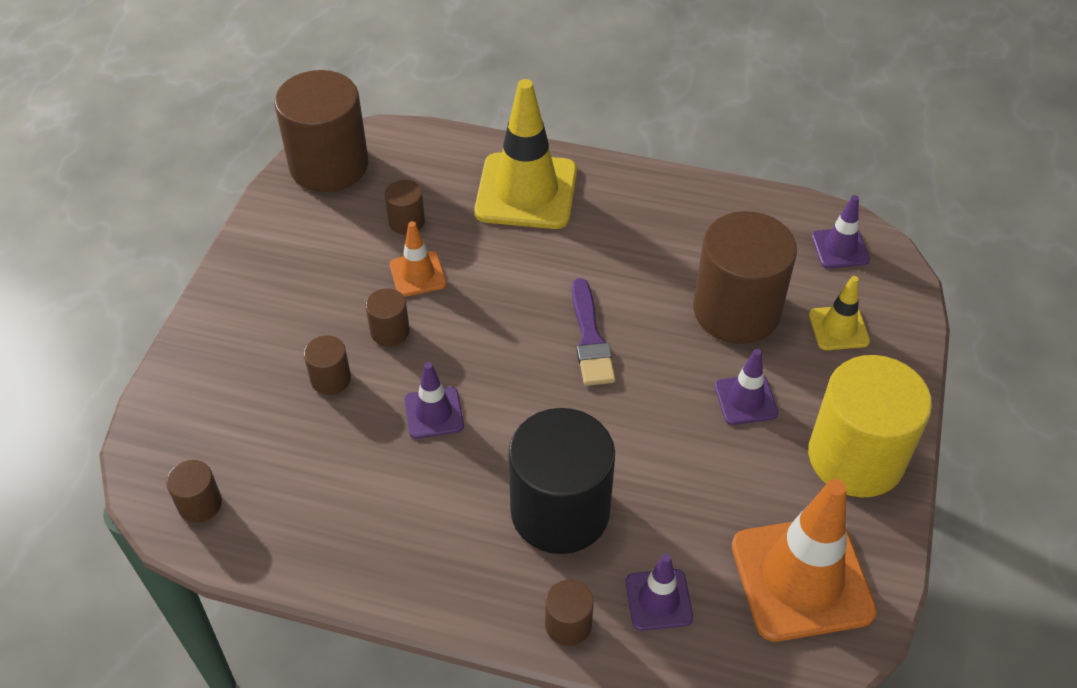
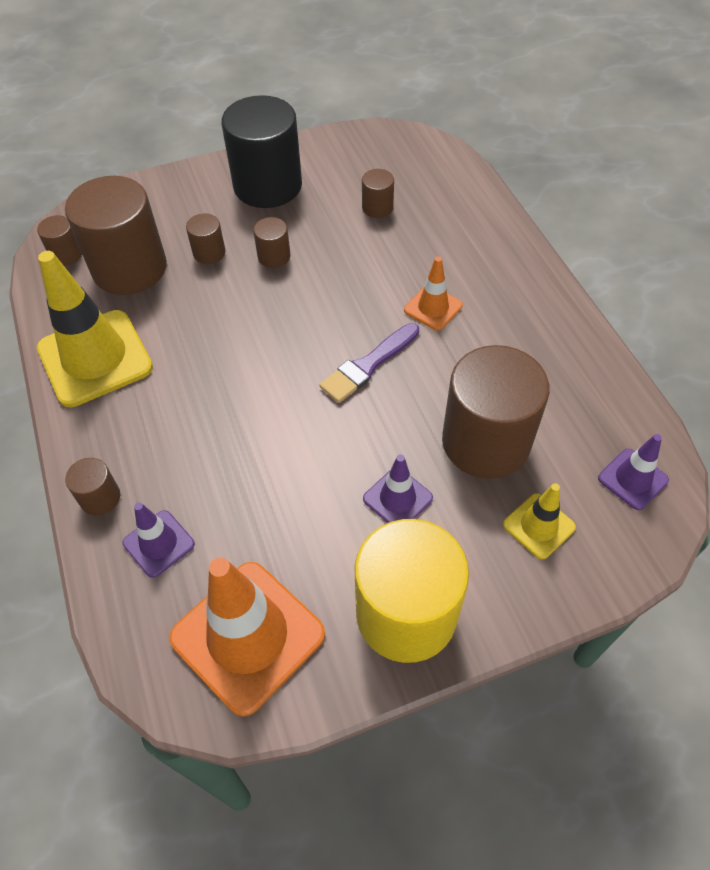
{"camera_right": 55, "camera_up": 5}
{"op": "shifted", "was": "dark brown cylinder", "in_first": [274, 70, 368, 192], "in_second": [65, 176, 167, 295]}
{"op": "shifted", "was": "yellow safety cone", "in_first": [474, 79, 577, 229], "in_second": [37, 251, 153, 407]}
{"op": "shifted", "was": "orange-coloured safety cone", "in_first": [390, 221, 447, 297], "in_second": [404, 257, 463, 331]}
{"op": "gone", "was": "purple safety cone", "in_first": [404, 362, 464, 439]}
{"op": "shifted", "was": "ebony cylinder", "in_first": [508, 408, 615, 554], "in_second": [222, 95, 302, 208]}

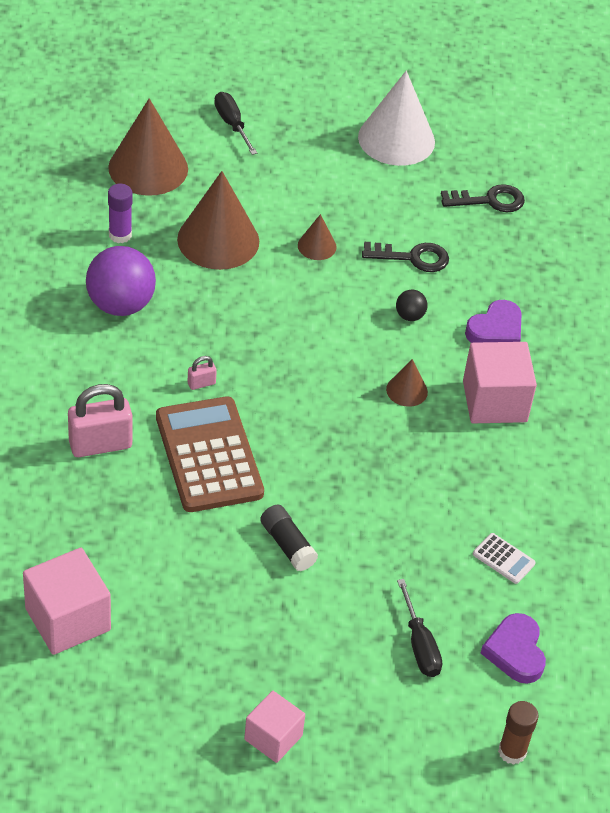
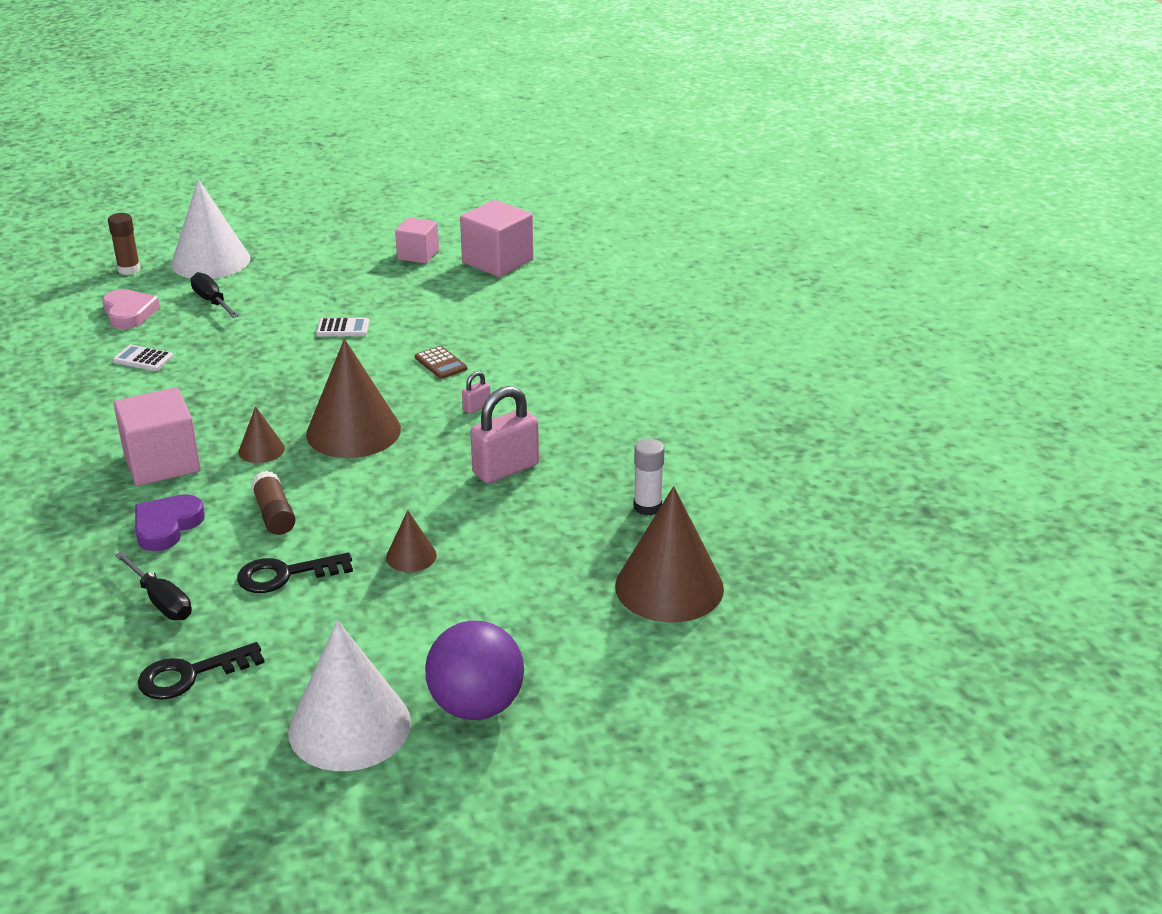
{"camera_right": 165, "camera_up": -15}
{"op": "shifted", "was": "ebony screwdriver", "in_first": [214, 92, 257, 155], "in_second": [115, 551, 192, 620]}
{"op": "shifted", "was": "dark brown cone shape", "in_first": [177, 171, 259, 270], "in_second": [306, 339, 401, 458]}
{"op": "repainted", "was": "purple stick of glue", "now": "snow-white stick of glue", "in_first": [108, 184, 133, 243], "in_second": [634, 439, 665, 516]}
{"op": "shifted", "was": "purple ball", "in_first": [86, 246, 156, 316], "in_second": [425, 621, 524, 720]}
{"op": "swapped", "was": "ebony ball", "now": "dark brown stick of glue", "in_first": [396, 290, 428, 321], "in_second": [251, 471, 295, 535]}
{"op": "shifted", "was": "rosy small lock", "in_first": [68, 384, 132, 457], "in_second": [471, 386, 539, 484]}
{"op": "scaled", "was": "dark brown pocket calculator", "in_first": [156, 396, 264, 512], "in_second": [415, 346, 467, 379], "ratio": 0.41}
{"op": "swapped", "was": "ebony stick of glue", "now": "snow-white pocket calculator", "in_first": [260, 505, 318, 571], "in_second": [316, 318, 370, 336]}
{"op": "repainted", "was": "purple heart shape", "now": "rosy heart shape", "in_first": [481, 613, 546, 684], "in_second": [102, 289, 160, 329]}
{"op": "shifted", "was": "rosy solid cube", "in_first": [244, 691, 305, 763], "in_second": [395, 217, 439, 264]}
{"op": "new", "now": "snow-white cone shape", "in_second": [171, 179, 250, 279]}

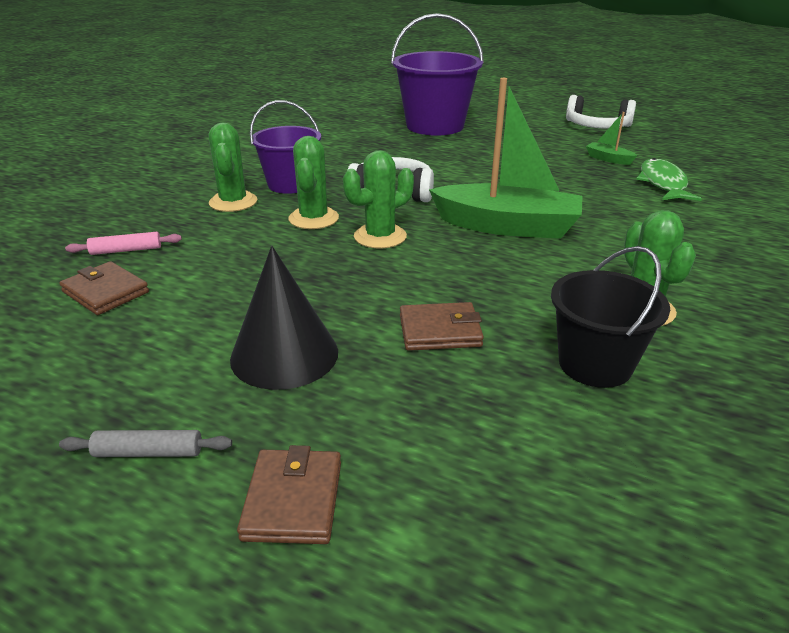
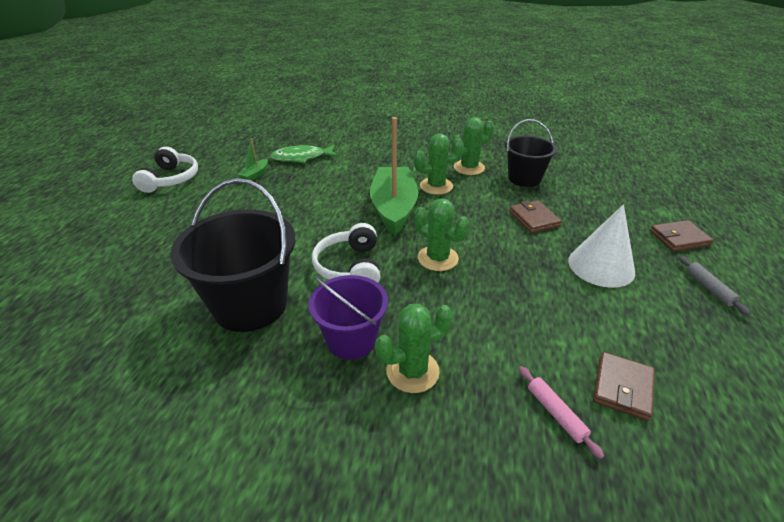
{"camera_right": -105, "camera_up": 5}
{"op": "gone", "was": "purple pail", "in_first": [391, 13, 484, 136]}
{"op": "shifted", "was": "emerald cactus", "in_first": [288, 136, 339, 229], "in_second": [414, 133, 464, 195]}
{"op": "repainted", "was": "ebony cone shape", "now": "snow-white cone shape", "in_first": [230, 246, 338, 390], "in_second": [568, 204, 635, 288]}
{"op": "new", "now": "ebony pail", "in_second": [170, 178, 295, 332]}

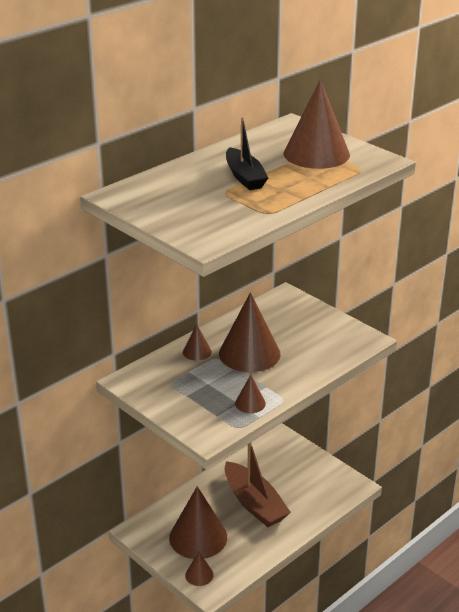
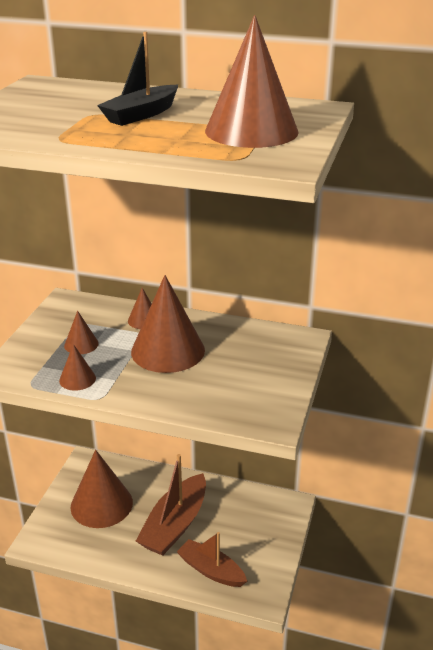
{"camera_right": 60, "camera_up": 0}
{"op": "shifted", "was": "dark brown cone shape", "in_first": [185, 552, 214, 586], "in_second": [64, 311, 99, 354]}
{"op": "new", "now": "dark brown toy boat", "in_second": [177, 532, 247, 587]}

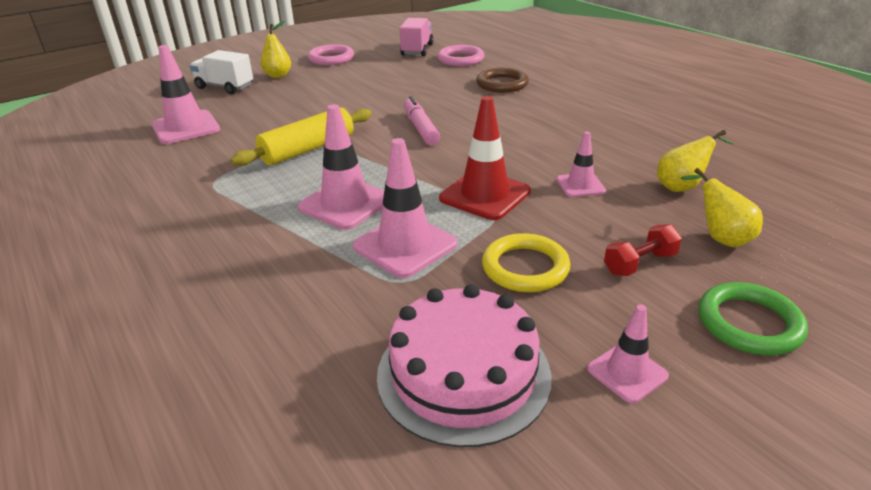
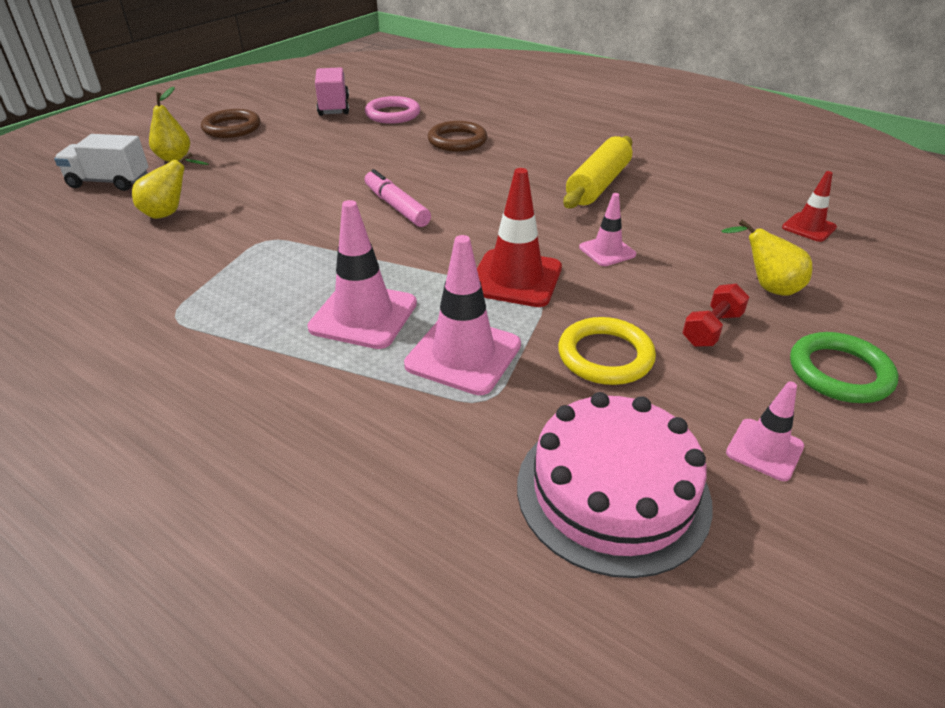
{"camera_right": -20, "camera_up": 5}
{"op": "repainted", "was": "rosy ring", "now": "dark brown ring", "in_first": [308, 44, 354, 65], "in_second": [201, 109, 261, 138]}
{"op": "gone", "was": "rosy safety cone", "in_first": [152, 45, 220, 144]}
{"op": "shifted", "was": "yellow pastry roller", "in_first": [231, 107, 372, 166], "in_second": [563, 136, 632, 208]}
{"op": "shifted", "was": "yellow pear fruit", "in_first": [657, 130, 734, 192], "in_second": [132, 152, 209, 219]}
{"op": "new", "now": "scarlet safety cone", "in_second": [782, 171, 837, 242]}

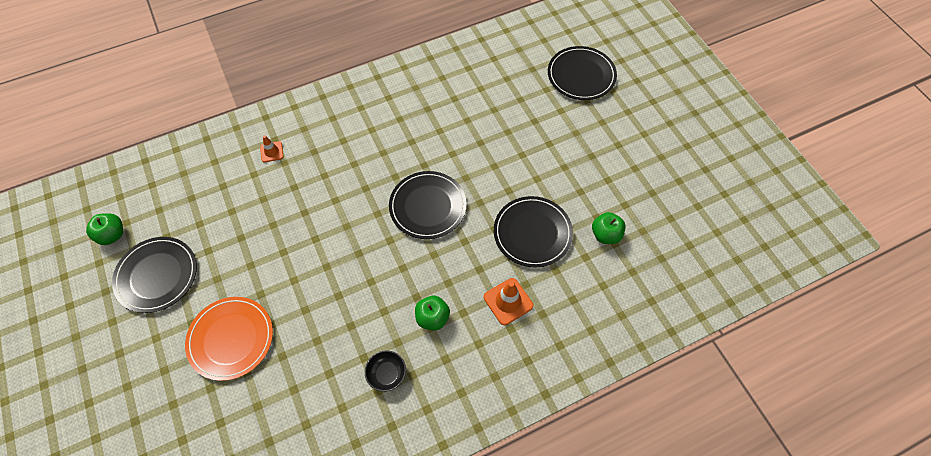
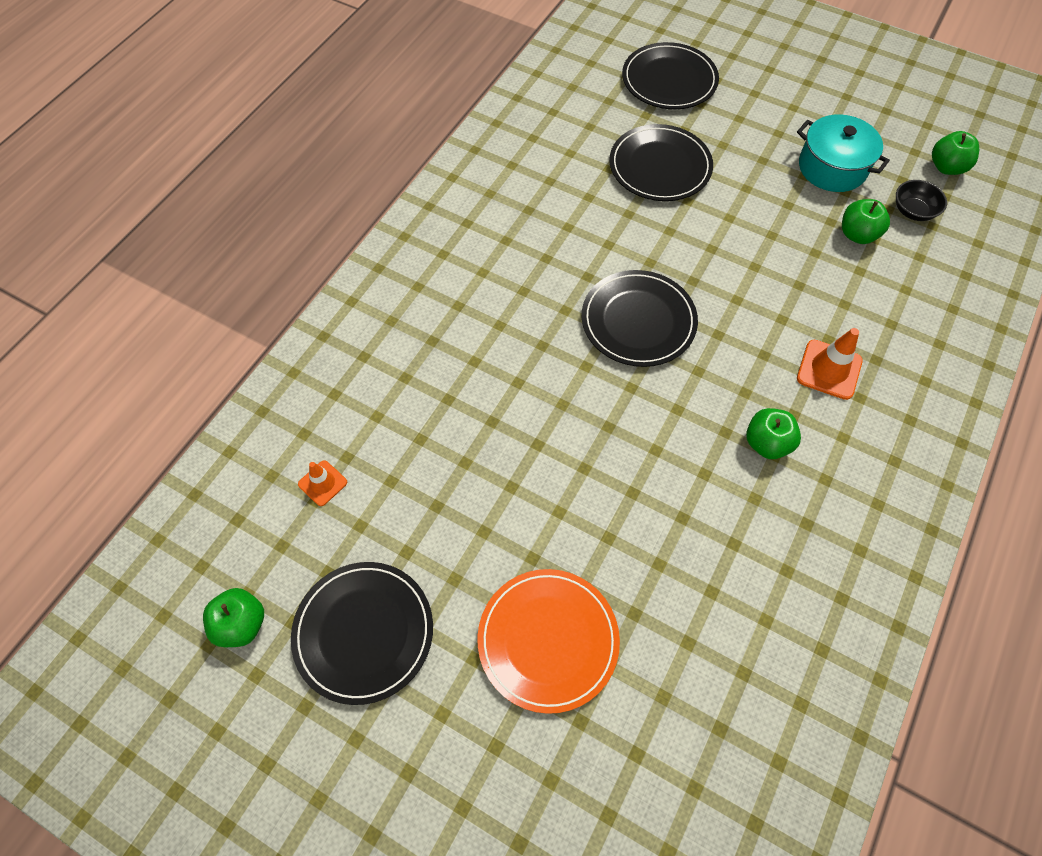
{"camera_right": -35, "camera_up": 0}
{"op": "shifted", "was": "orange-coloured safety cone", "in_first": [260, 135, 284, 162], "in_second": [298, 460, 347, 506]}
{"op": "shifted", "was": "ebony flat dish", "in_first": [494, 196, 573, 268], "in_second": [609, 124, 713, 201]}
{"op": "shifted", "was": "ebony serving bowl", "in_first": [365, 350, 406, 392], "in_second": [896, 180, 947, 221]}
{"op": "new", "now": "turquoise stockpot", "in_second": [797, 114, 890, 192]}
{"op": "new", "now": "emerald toy apple", "in_second": [932, 131, 979, 175]}

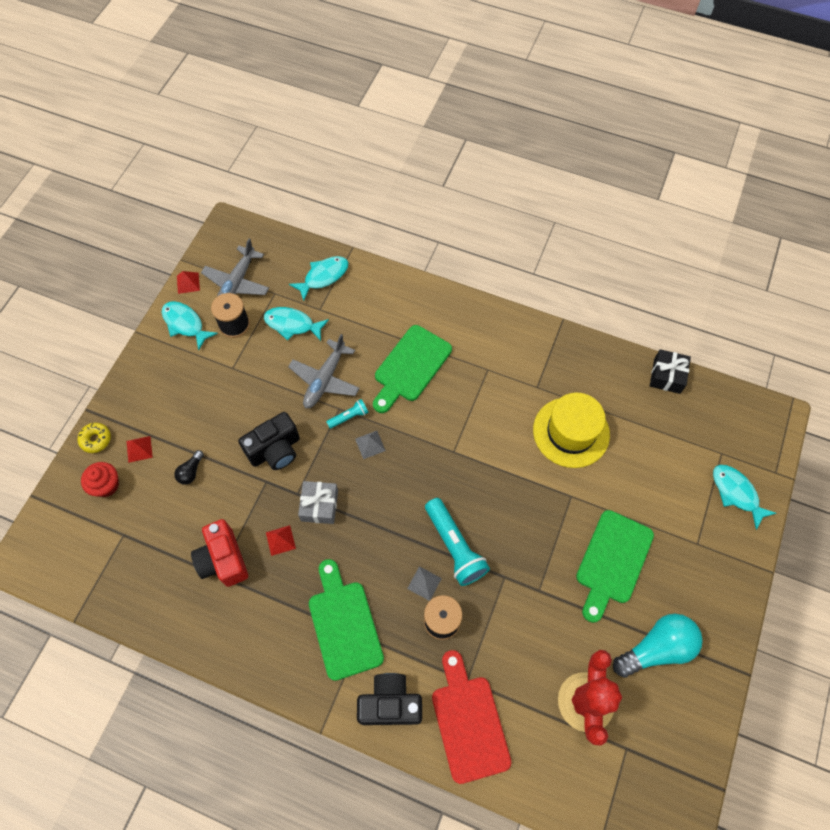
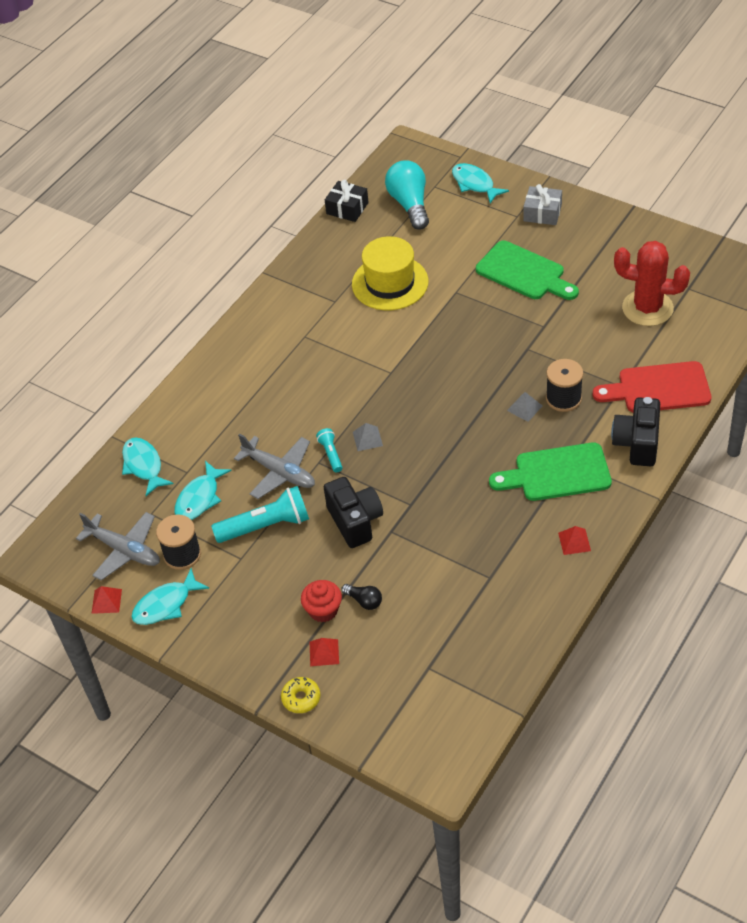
{"camera_right": -75, "camera_up": -15}
{"op": "gone", "was": "emerald cutting board", "in_first": [373, 325, 452, 413]}
{"op": "shifted", "was": "scarlet cupcake", "in_first": [81, 462, 119, 497], "in_second": [301, 580, 342, 623]}
{"op": "rotated", "was": "turquoise fish", "in_first": [713, 465, 776, 530], "in_second": [452, 163, 509, 203], "clockwise": 75}
{"op": "shifted", "was": "grey wrapped gift", "in_first": [298, 481, 338, 524], "in_second": [523, 184, 562, 225]}
{"op": "shifted", "was": "turquoise flashlight", "in_first": [425, 498, 490, 586], "in_second": [211, 486, 309, 543]}
{"op": "gone", "was": "scarlet compact camera", "in_first": [191, 519, 248, 587]}
{"op": "shifted", "was": "scarlet pyramid", "in_first": [266, 525, 296, 556], "in_second": [558, 526, 591, 555]}
{"op": "shifted", "was": "turquoise lightbulb", "in_first": [613, 614, 703, 678], "in_second": [385, 160, 429, 229]}

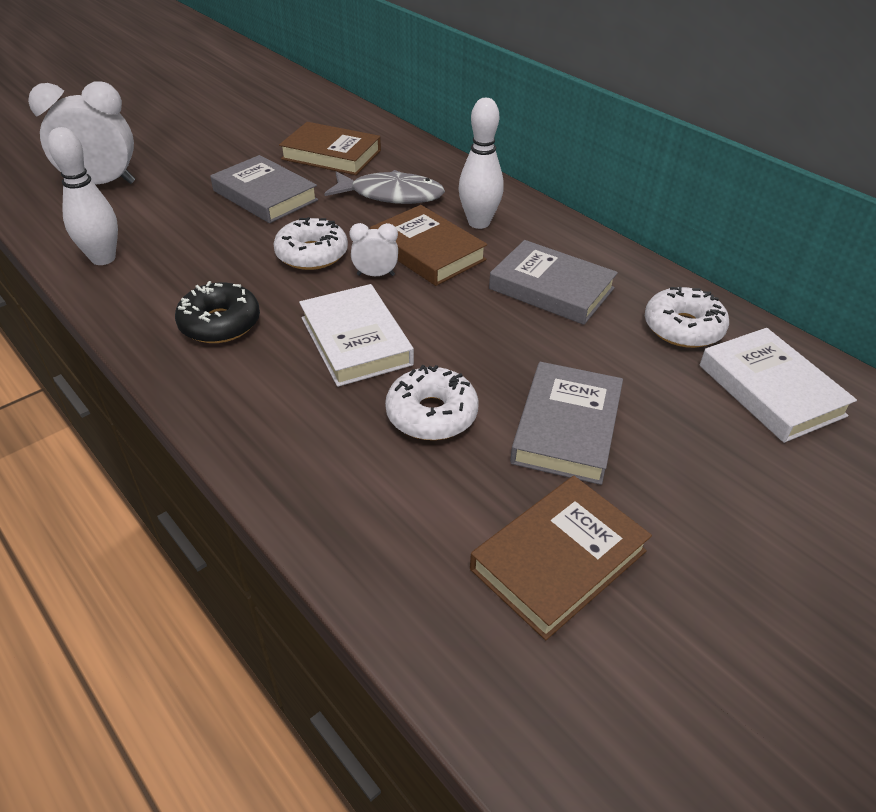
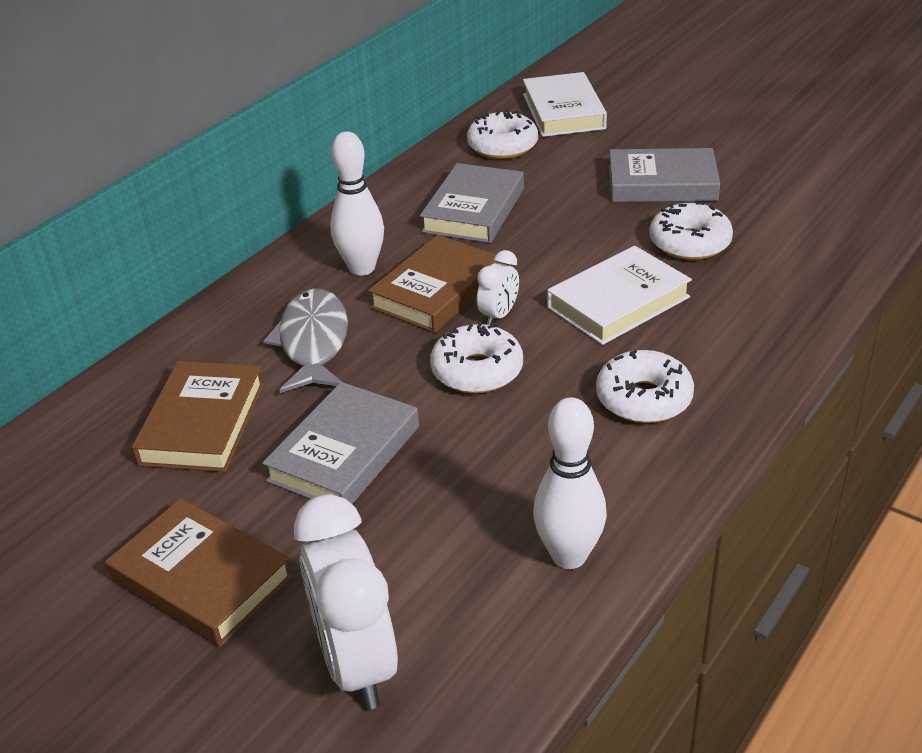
{"camera_right": -100, "camera_up": -5}
{"op": "rotated", "was": "snow-white alarm clock", "in_first": [349, 223, 398, 276], "in_second": [477, 250, 519, 325], "clockwise": -135}
{"op": "repainted", "was": "ebony doughnut", "now": "snow-white doughnut", "in_first": [175, 281, 260, 343], "in_second": [596, 350, 694, 423]}
{"op": "rotated", "was": "snow-white book", "in_first": [700, 328, 857, 443], "in_second": [523, 72, 607, 137], "clockwise": -60}
{"op": "shifted", "was": "dark brown book", "in_first": [470, 476, 652, 640], "in_second": [105, 498, 293, 647]}

